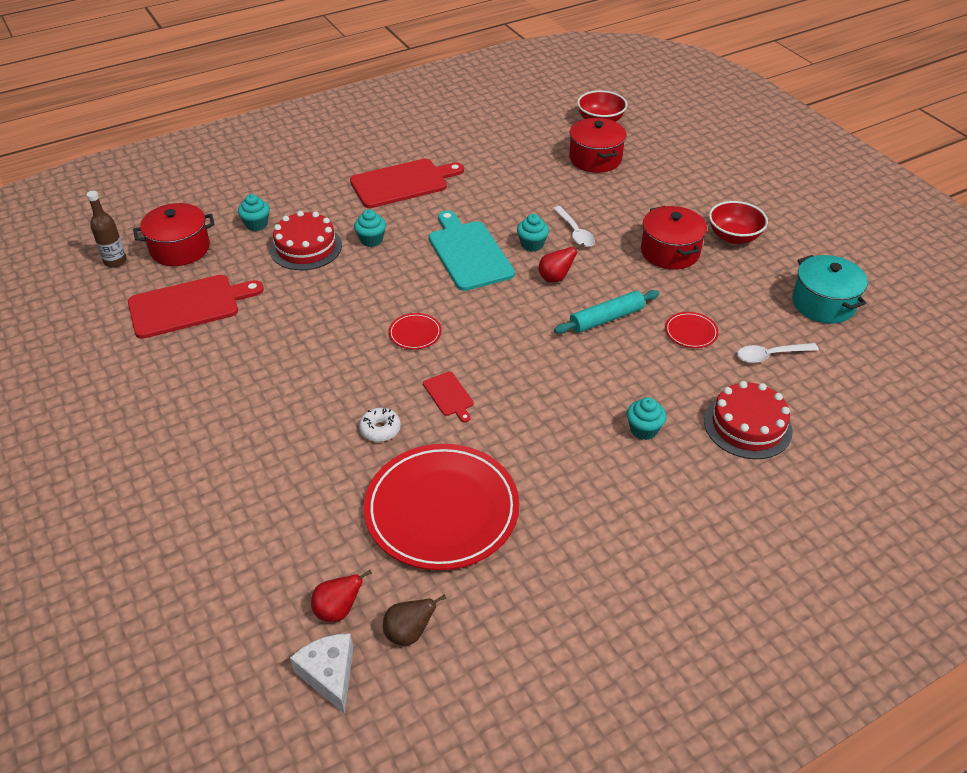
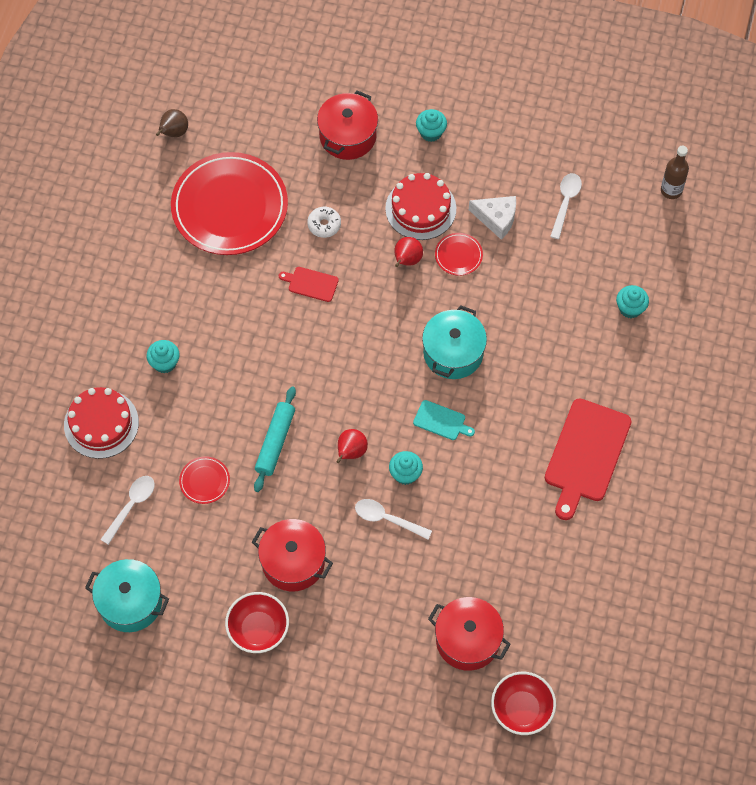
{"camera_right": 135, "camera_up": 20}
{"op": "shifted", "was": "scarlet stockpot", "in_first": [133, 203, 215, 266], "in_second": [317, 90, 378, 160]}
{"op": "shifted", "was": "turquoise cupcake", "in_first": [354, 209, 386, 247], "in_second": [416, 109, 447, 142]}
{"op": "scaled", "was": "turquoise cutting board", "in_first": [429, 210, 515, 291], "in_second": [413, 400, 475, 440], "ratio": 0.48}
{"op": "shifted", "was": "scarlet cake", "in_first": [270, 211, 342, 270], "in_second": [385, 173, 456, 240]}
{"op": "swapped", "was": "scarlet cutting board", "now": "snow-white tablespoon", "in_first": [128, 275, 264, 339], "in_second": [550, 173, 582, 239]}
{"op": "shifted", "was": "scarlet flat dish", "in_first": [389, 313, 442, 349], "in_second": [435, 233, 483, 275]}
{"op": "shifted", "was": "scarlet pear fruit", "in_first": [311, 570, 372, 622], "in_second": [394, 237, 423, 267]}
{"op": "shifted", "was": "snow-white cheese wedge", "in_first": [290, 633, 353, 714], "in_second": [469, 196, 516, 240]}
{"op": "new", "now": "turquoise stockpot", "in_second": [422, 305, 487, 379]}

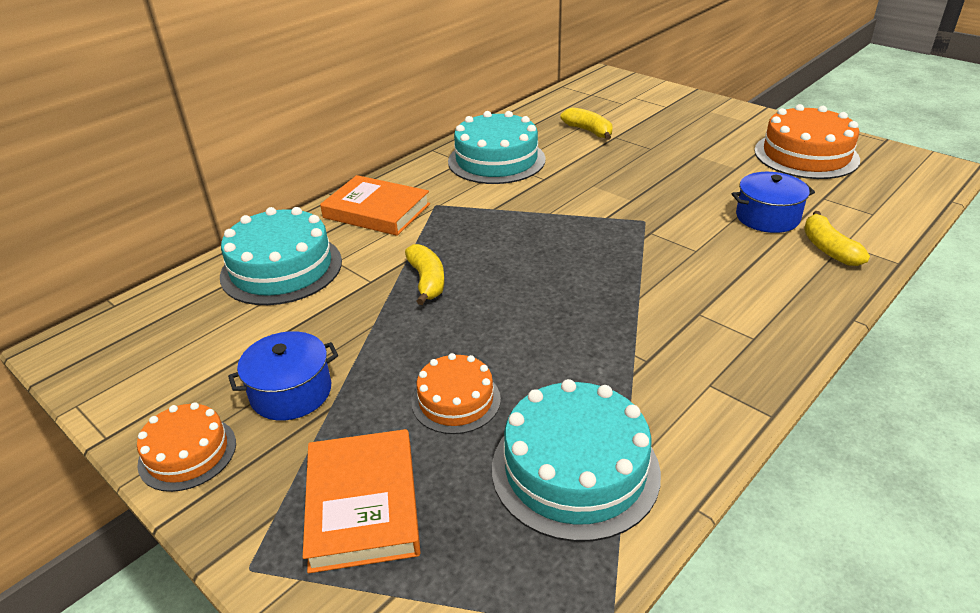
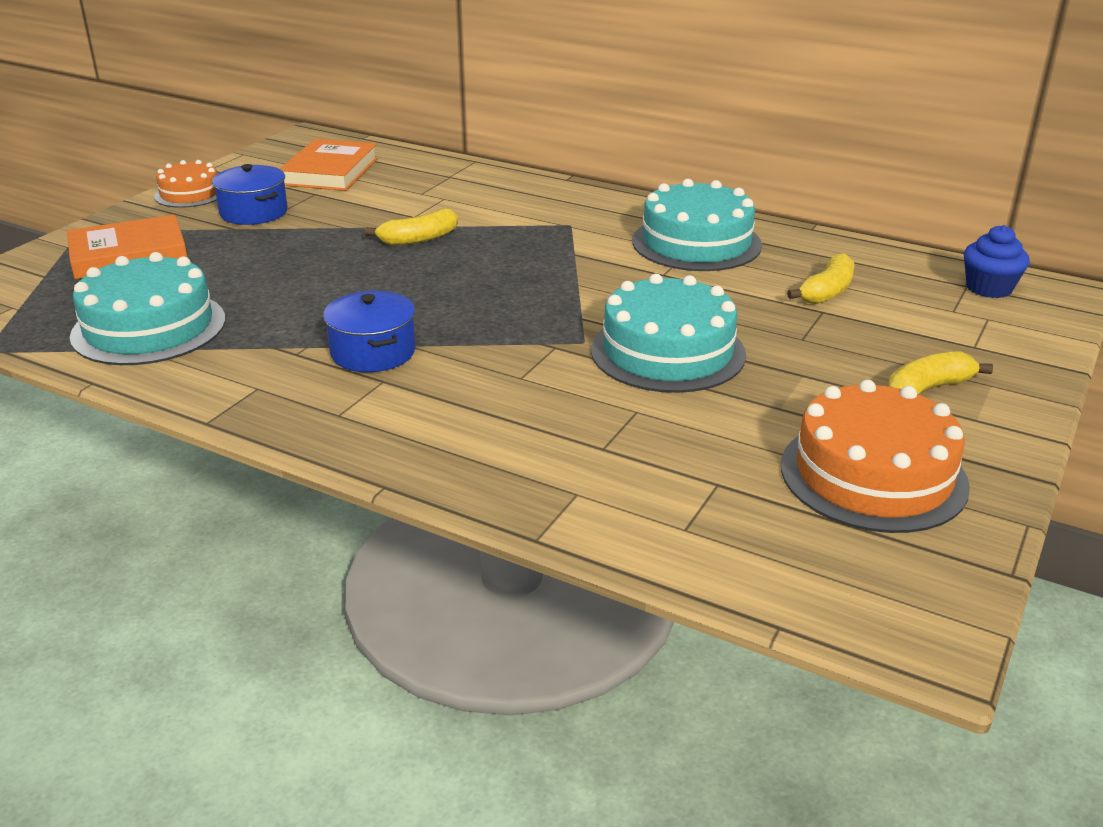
{"camera_right": 75, "camera_up": -5}
{"op": "shifted", "was": "blue stockpot", "in_first": [732, 172, 815, 233], "in_second": [323, 291, 416, 372]}
{"op": "shifted", "was": "orange-coloured book", "in_first": [320, 175, 430, 236], "in_second": [280, 139, 378, 191]}
{"op": "shifted", "was": "turquoise cake", "in_first": [220, 207, 342, 305], "in_second": [591, 274, 746, 393]}
{"op": "shifted", "was": "yellow banana", "in_first": [804, 211, 870, 266], "in_second": [888, 351, 993, 394]}
{"op": "gone", "was": "orange-coloured cake", "in_first": [412, 353, 501, 434]}
{"op": "new", "now": "blue cupcake", "in_second": [964, 225, 1030, 298]}

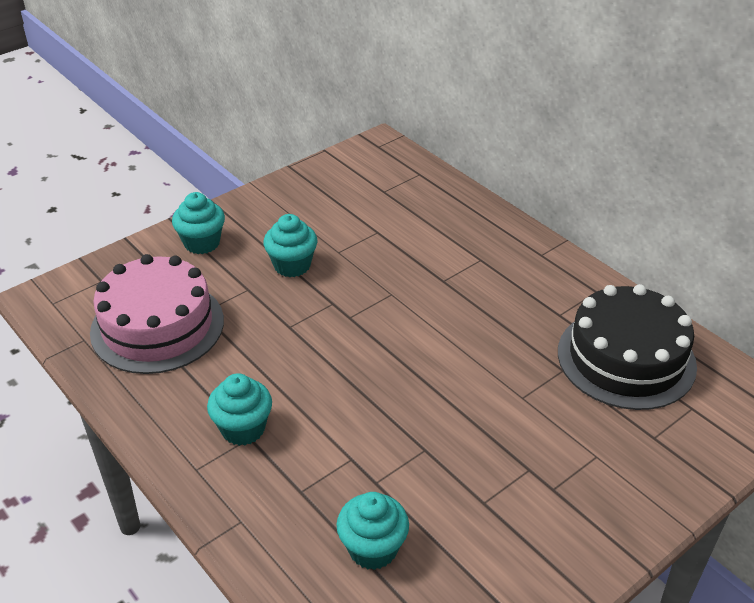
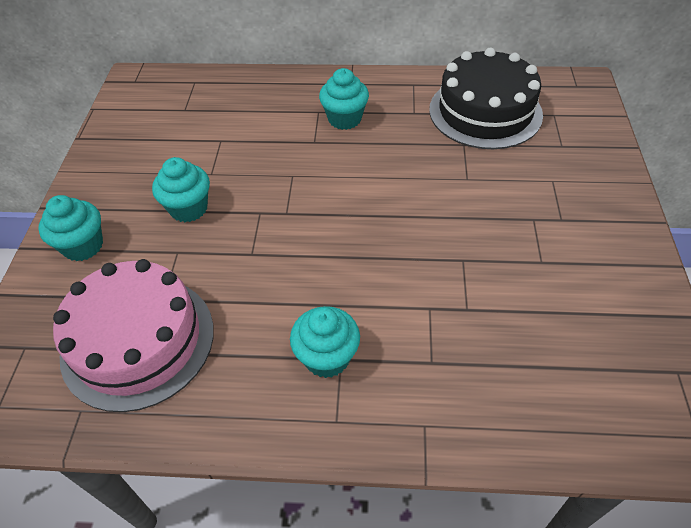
{"camera_right": -45, "camera_up": 10}
{"op": "shifted", "was": "turquoise cupcake", "in_first": [336, 492, 409, 570], "in_second": [319, 68, 369, 130]}

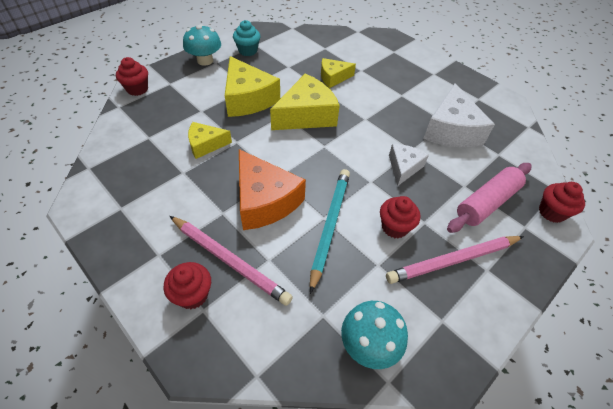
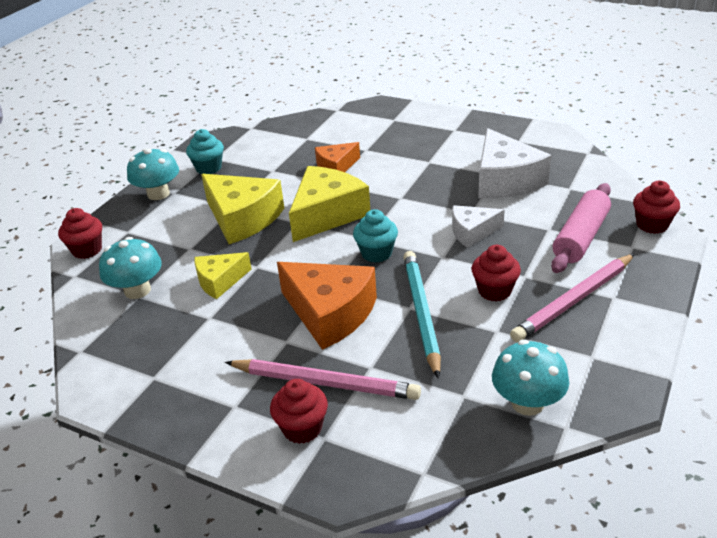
{"camera_right": -15, "camera_up": -15}
{"op": "repainted", "was": "yellow cheese wedge", "now": "orange-coloured cheese wedge", "in_first": [321, 58, 356, 88], "in_second": [315, 142, 360, 172]}
{"op": "rotated", "was": "snow-white cheese wedge", "in_first": [389, 144, 429, 186], "in_second": [452, 205, 505, 248], "clockwise": -105}
{"op": "new", "now": "turquoise cupcake", "in_second": [353, 209, 398, 263]}
{"op": "new", "now": "turquoise toadstool", "in_second": [99, 237, 162, 299]}

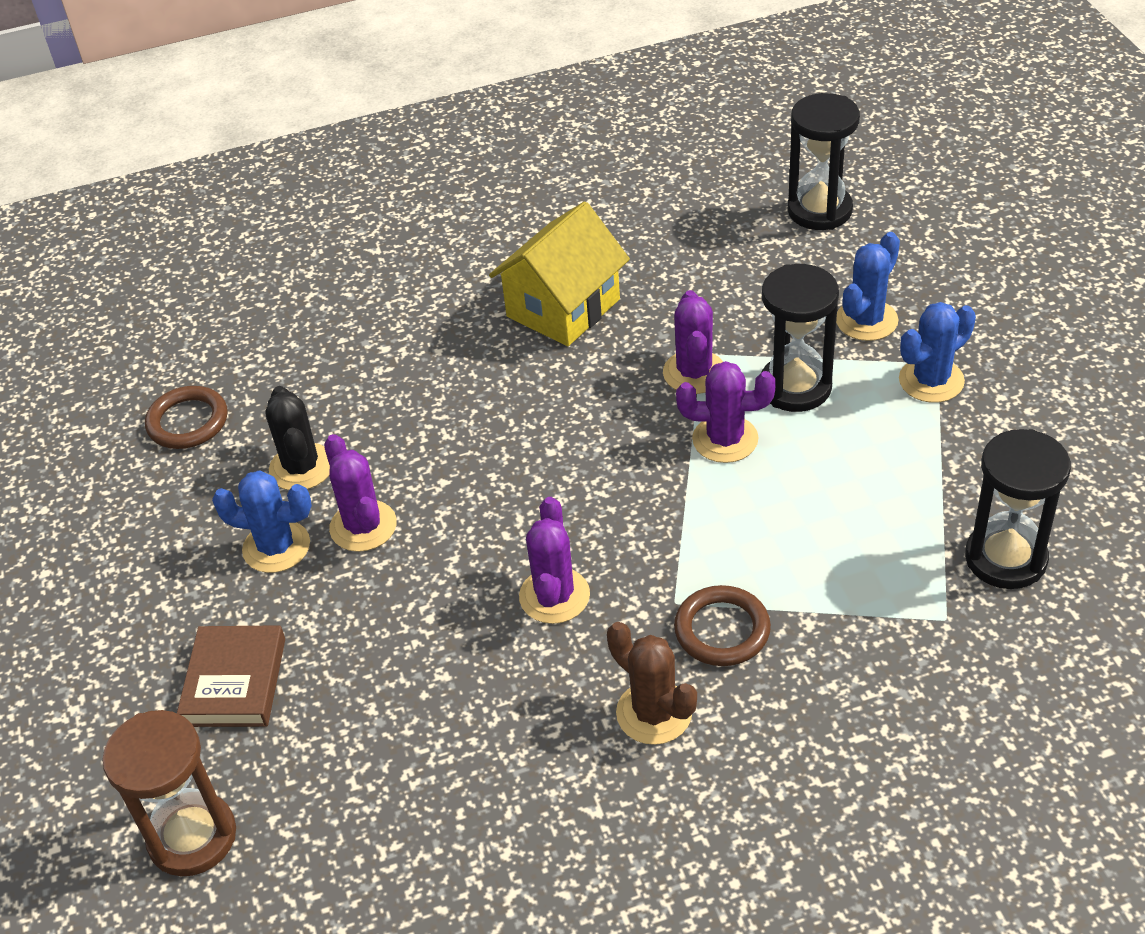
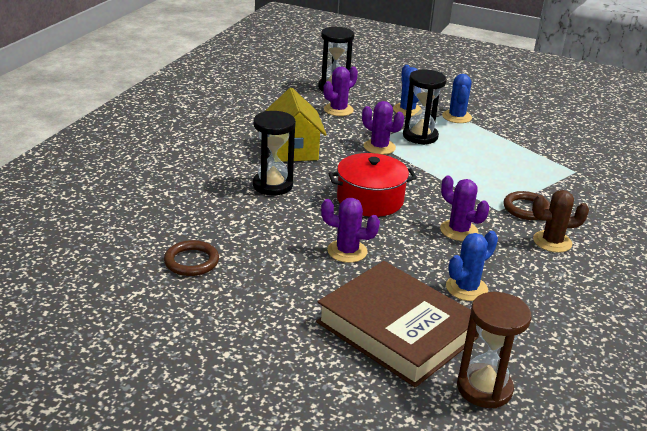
{"camera_right": -55, "camera_up": -15}
{"op": "shifted", "was": "purple cactus", "in_first": [676, 361, 776, 463], "in_second": [323, 66, 358, 116]}
{"op": "gone", "was": "ebony cactus", "in_first": [266, 386, 330, 490]}
{"op": "shifted", "was": "ebony sandglass", "in_first": [965, 429, 1071, 589], "in_second": [253, 111, 296, 195]}
{"op": "shifted", "was": "blue cactus", "in_first": [212, 470, 312, 573], "in_second": [446, 231, 498, 301]}
{"op": "scaled", "was": "dark brown book", "in_first": [177, 625, 285, 727], "in_second": [316, 261, 479, 387], "ratio": 1.92}
{"op": "new", "now": "scarlet stockpot", "in_second": [328, 153, 417, 217]}

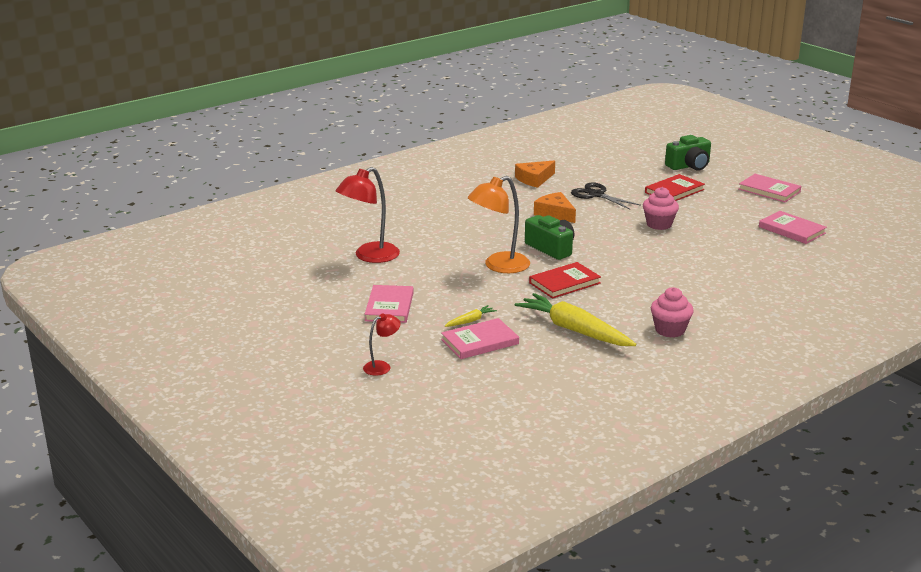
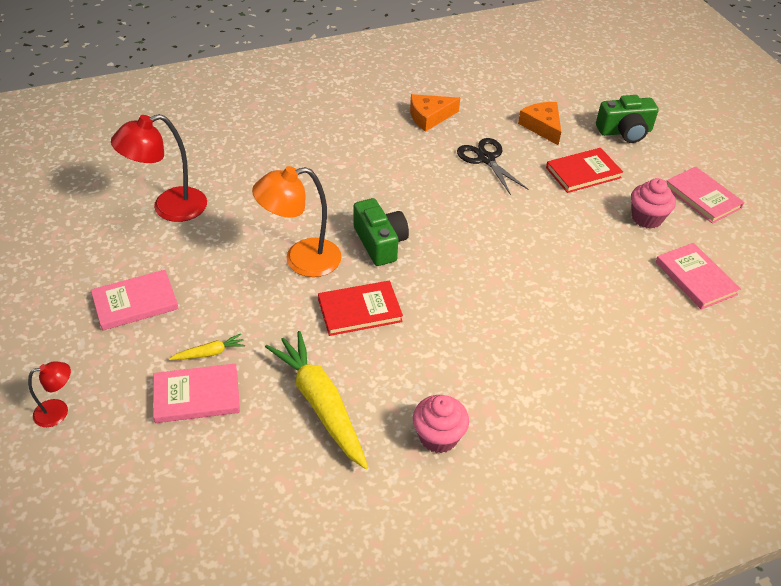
{"camera_right": 15, "camera_up": 20}
{"op": "shifted", "was": "rosy cupcake", "in_first": [643, 187, 679, 230], "in_second": [631, 178, 676, 229]}
{"op": "shifted", "was": "orange-coloured cheese wedge", "in_first": [534, 192, 576, 223], "in_second": [518, 102, 561, 145]}
{"op": "rotated", "was": "rosy book", "in_first": [365, 285, 414, 323], "in_second": [91, 270, 179, 331], "clockwise": 45}

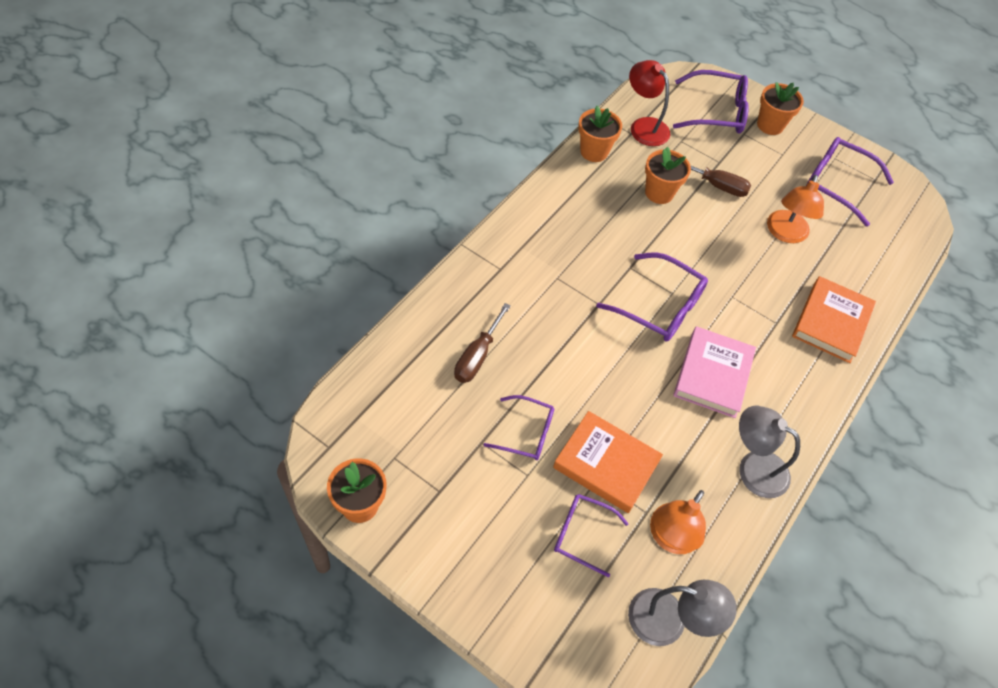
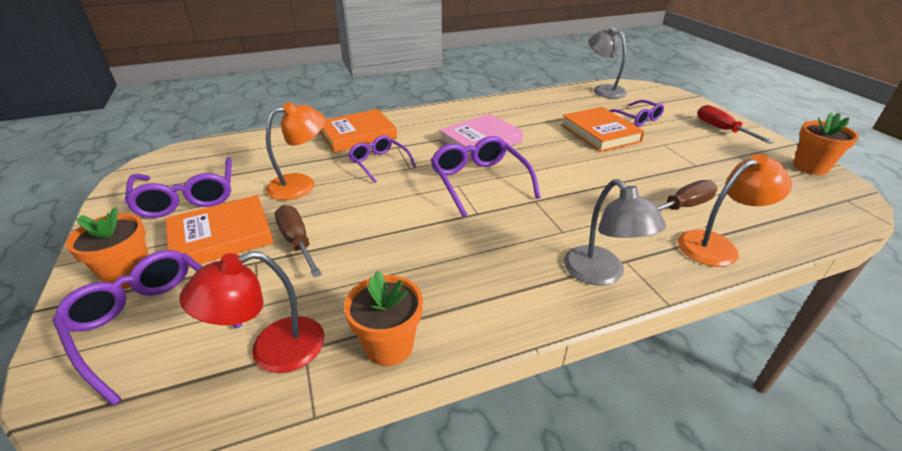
{"camera_right": -140, "camera_up": -20}
{"op": "rotated", "was": "scarlet desk lamp", "in_first": [629, 60, 670, 146], "in_second": [180, 251, 325, 373], "clockwise": 60}
{"op": "gone", "was": "orange-coloured plant pot", "in_first": [645, 147, 691, 204]}
{"op": "shifted", "was": "purple glasses", "in_first": [483, 395, 554, 460], "in_second": [348, 135, 416, 183]}
{"op": "shifted", "was": "grey desk lamp", "in_first": [739, 406, 800, 498], "in_second": [564, 179, 666, 285]}
{"op": "shifted", "was": "orange-coloured desk lamp", "in_first": [650, 490, 706, 554], "in_second": [678, 154, 792, 267]}
{"op": "new", "now": "scarlet screwdriver", "in_second": [697, 105, 774, 144]}
{"op": "new", "now": "orange-coloured book", "in_second": [166, 195, 274, 268]}

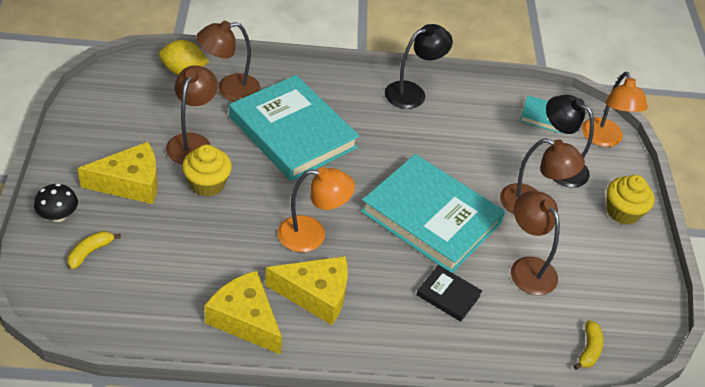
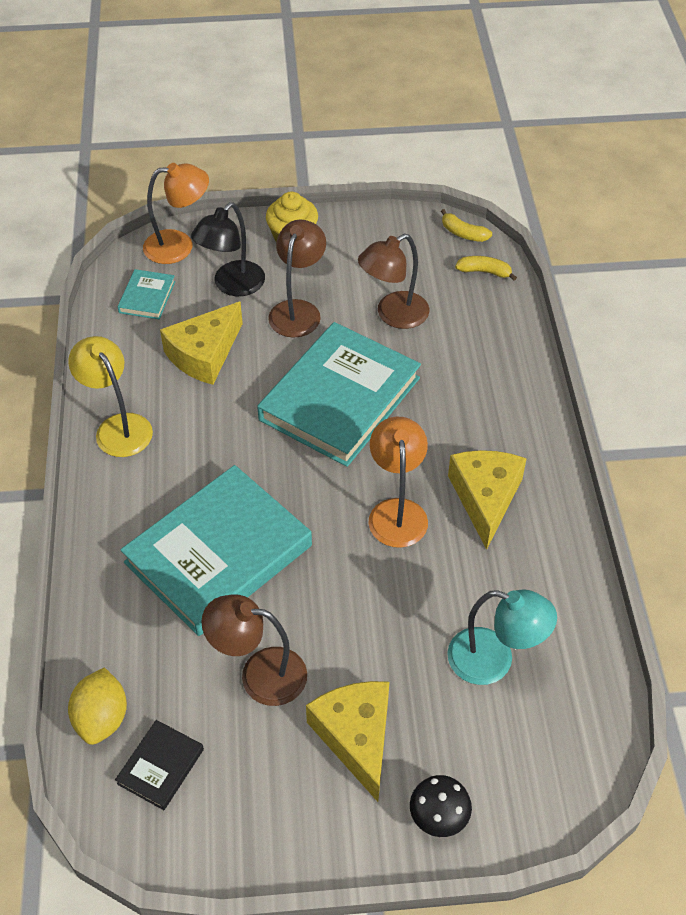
{"camera_right": -90, "camera_up": 5}
{"op": "gone", "was": "dark brown desk lamp", "in_first": [197, 21, 260, 102]}
{"op": "repainted", "was": "ebony desk lamp", "now": "yellow desk lamp", "in_first": [385, 24, 453, 109], "in_second": [68, 336, 153, 457]}
{"op": "gone", "was": "yellow cupcake", "in_first": [182, 145, 232, 196]}
{"op": "shifted", "was": "yellow banana", "in_first": [68, 231, 121, 269], "in_second": [441, 209, 492, 242]}
{"op": "shifted", "was": "ebony book", "in_first": [417, 265, 482, 322], "in_second": [115, 720, 204, 810]}
{"op": "shifted", "was": "yellow cheese wedge", "in_first": [205, 271, 282, 355], "in_second": [160, 301, 243, 385]}
{"op": "new", "now": "turquoise desk lamp", "in_second": [447, 590, 557, 685]}

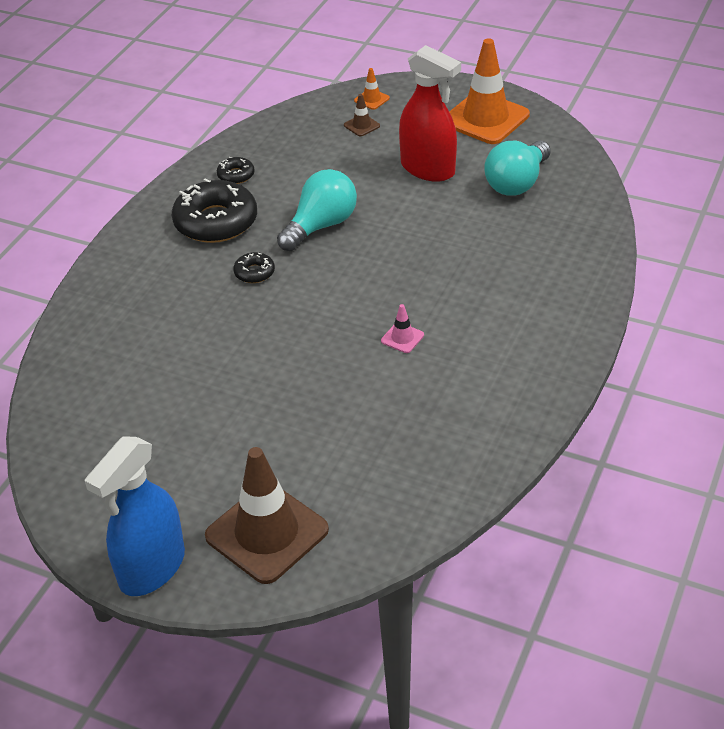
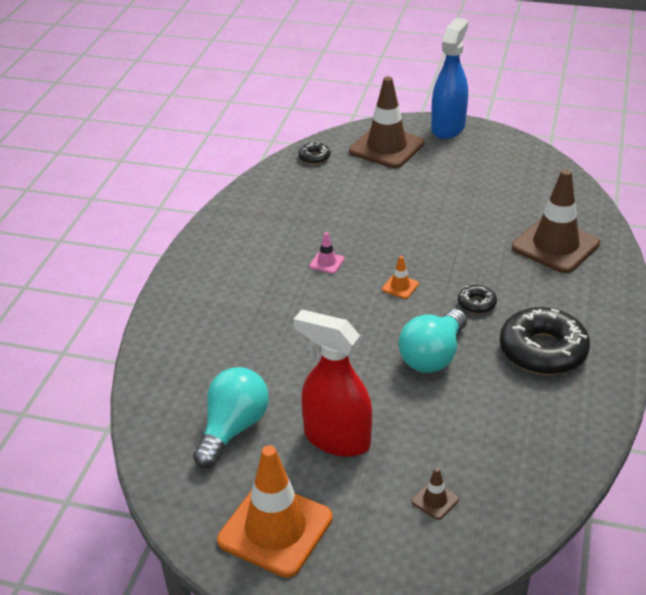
{"camera_right": 170, "camera_up": -5}
{"op": "shifted", "was": "orange-coloured safety cone", "in_first": [354, 68, 390, 110], "in_second": [382, 256, 419, 299]}
{"op": "shifted", "was": "ebony doughnut", "in_first": [217, 157, 255, 184], "in_second": [298, 142, 330, 164]}
{"op": "new", "now": "dark brown safety cone", "in_second": [512, 169, 600, 273]}

